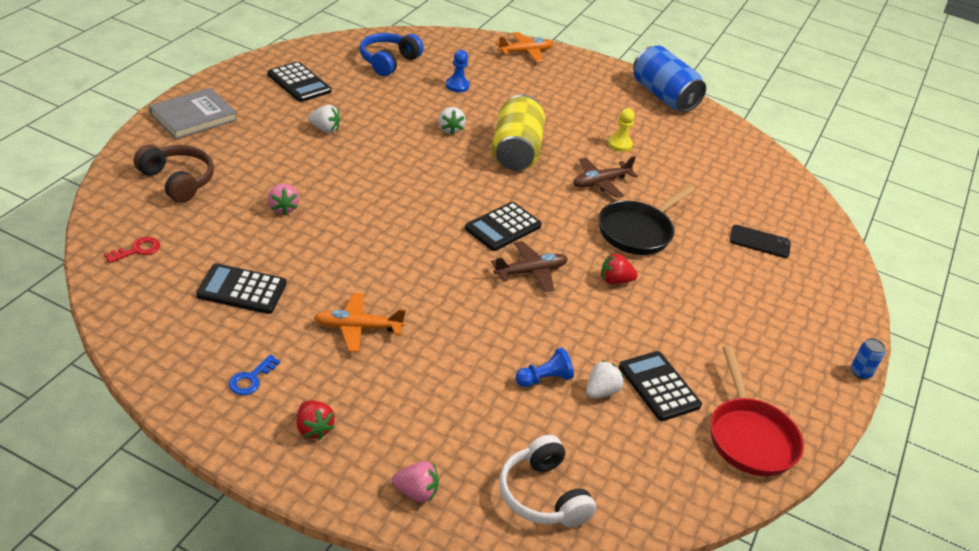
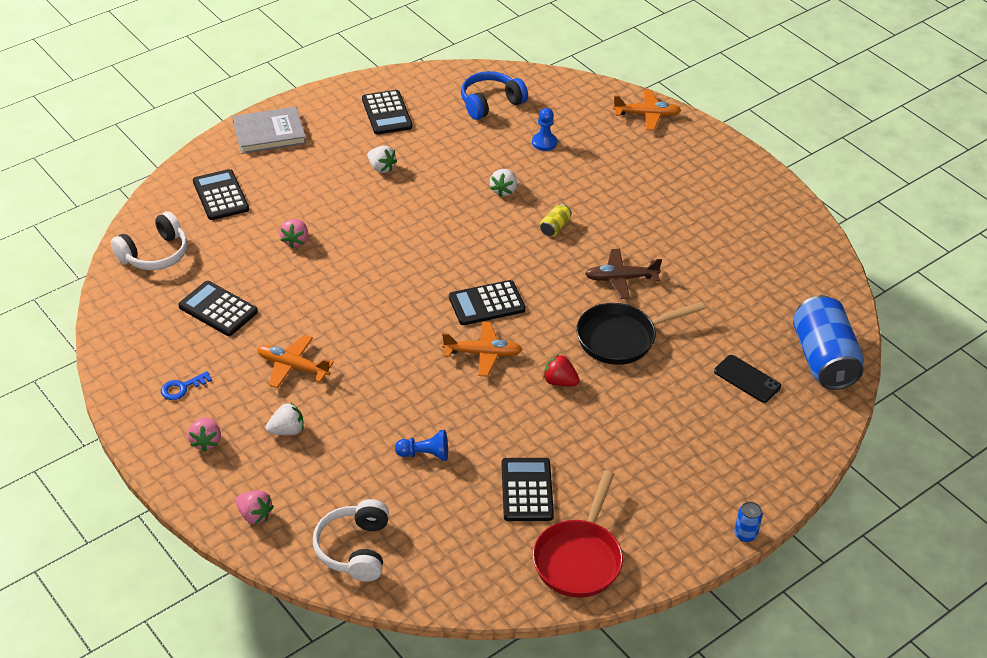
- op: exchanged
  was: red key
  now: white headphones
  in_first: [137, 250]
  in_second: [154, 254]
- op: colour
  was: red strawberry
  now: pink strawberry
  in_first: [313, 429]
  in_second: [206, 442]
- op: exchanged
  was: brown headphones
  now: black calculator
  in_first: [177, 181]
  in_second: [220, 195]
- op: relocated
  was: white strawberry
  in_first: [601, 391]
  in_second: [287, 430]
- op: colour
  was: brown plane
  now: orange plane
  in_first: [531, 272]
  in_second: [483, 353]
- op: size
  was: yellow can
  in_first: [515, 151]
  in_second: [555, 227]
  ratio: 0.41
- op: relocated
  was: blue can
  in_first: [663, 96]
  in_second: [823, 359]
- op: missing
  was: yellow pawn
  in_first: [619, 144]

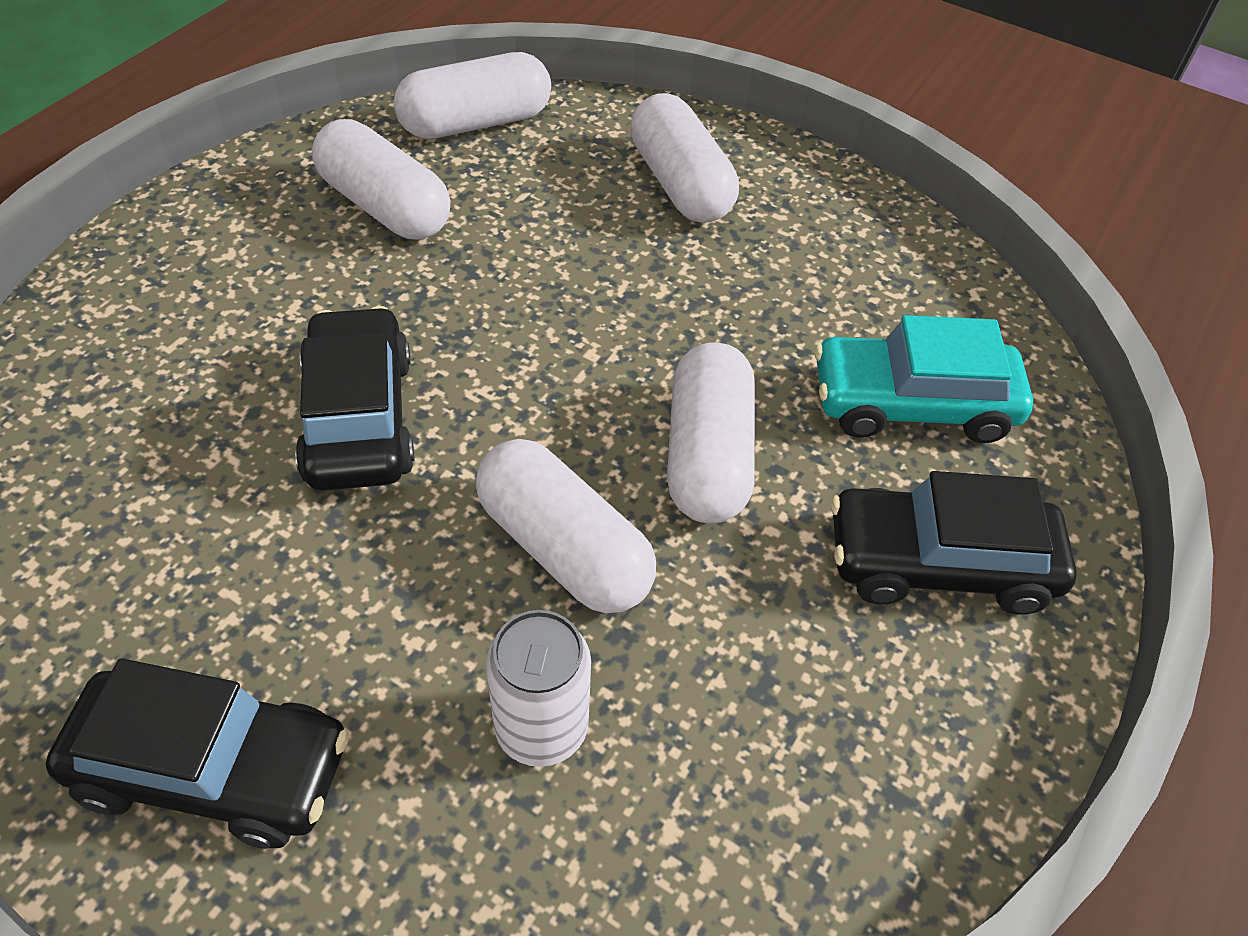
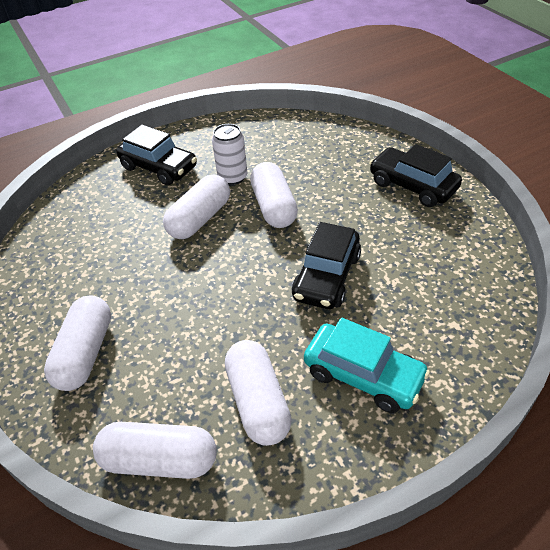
- op: relocated
  was: white can
  in_first: [541, 727]
  in_second: [232, 177]
- op: relocated
  was: turquoise car
  in_first: [912, 404]
  in_second: [363, 375]

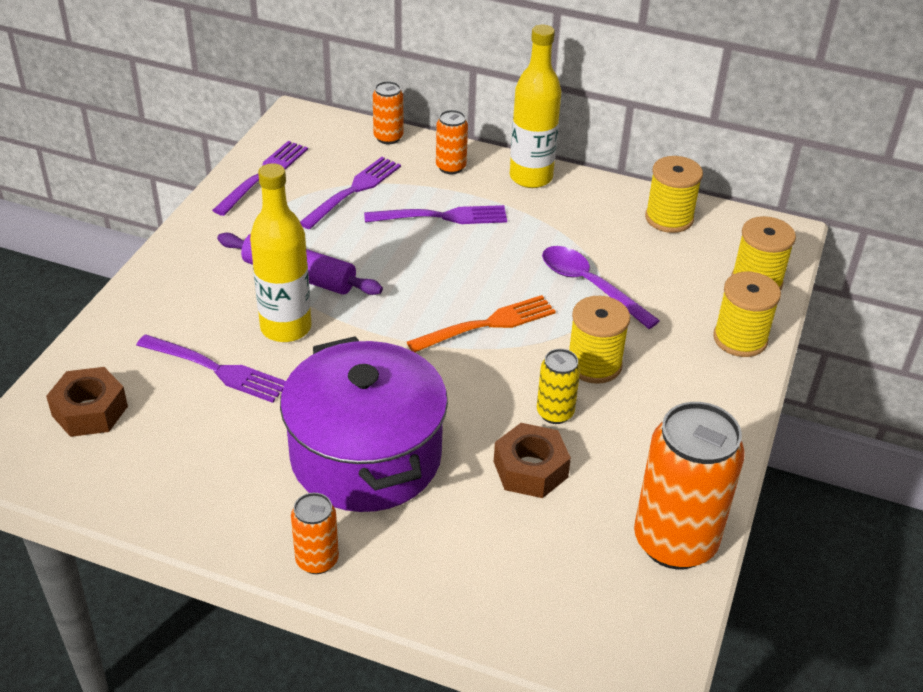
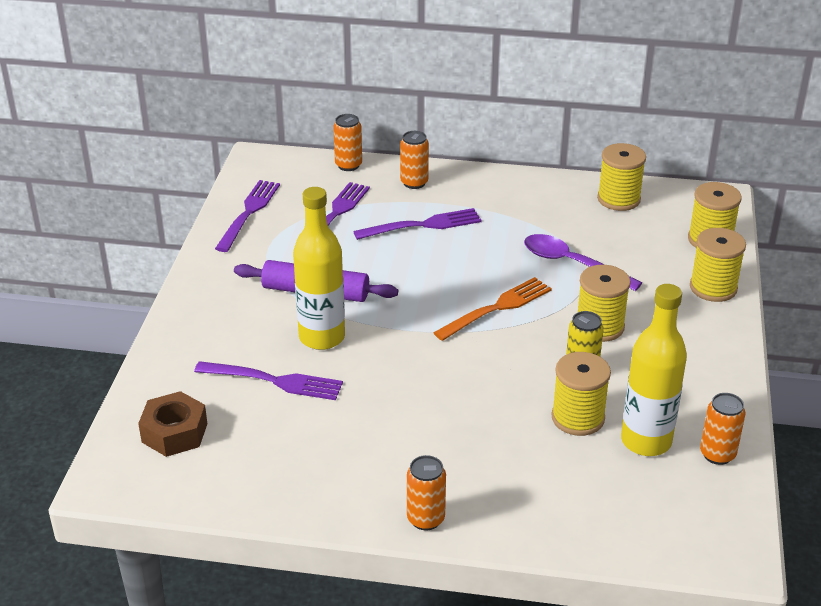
- op: exchanged
  was: brown nut
  now: yellow spool
  in_first: [530, 469]
  in_second: [578, 418]
- op: relocated
  was: yellow bottle
  in_first: [531, 177]
  in_second: [646, 441]
- op: size
  was: orange can
  in_first: [675, 542]
  in_second: [717, 454]
  ratio: 0.49
- op: missing
  was: purple pot
  in_first: [366, 456]

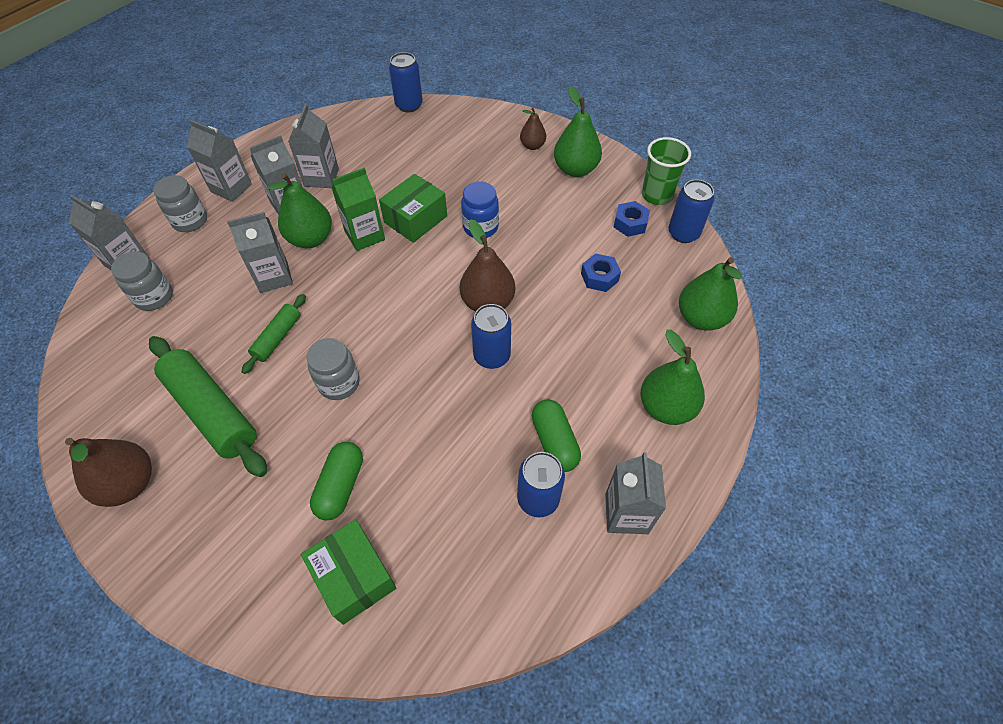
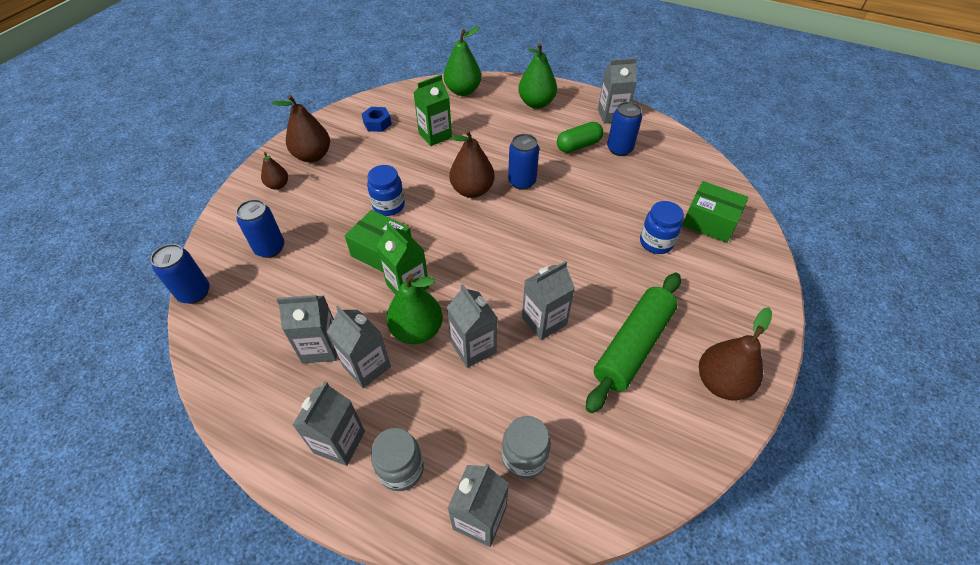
- op: relocated
  was: blue can
  in_first: [683, 233]
  in_second: [270, 248]
- op: colour
  was: green pear
  now: brown pear
  in_first: [575, 169]
  in_second: [312, 156]
- op: exchanged
  was: blue nut
  now: green carton
  in_first: [599, 277]
  in_second: [435, 135]
- op: exchanged
  was: green rolling pin
  now: grey carton
  in_first: [277, 337]
  in_second: [544, 321]
- op: exchanged
  was: green capsule
  now: blue jar
  in_first: [341, 486]
  in_second: [656, 242]
- op: spun
  was: green box
  in_first: [354, 577]
  in_second: [709, 221]
  clockwise: 75
- op: missing
  was: grey jar
  in_first: [339, 383]
- op: missing
  was: green cup
  in_first: [657, 195]

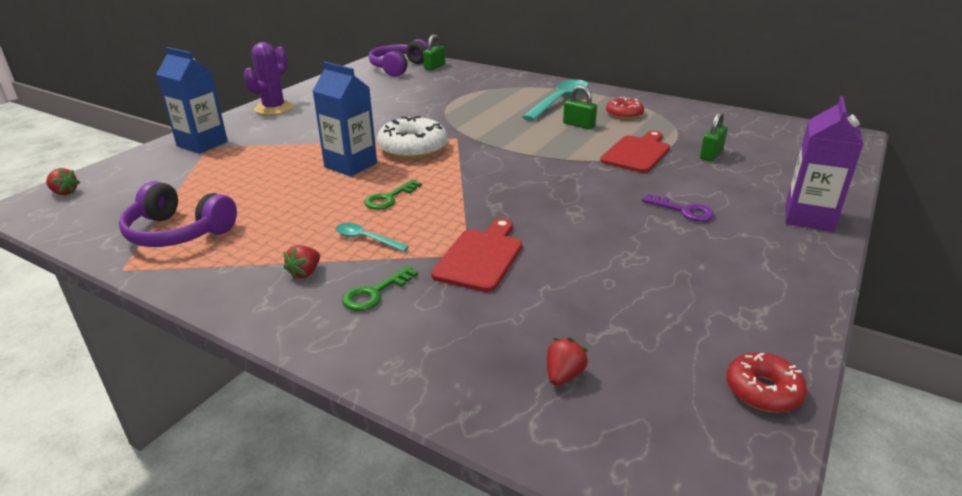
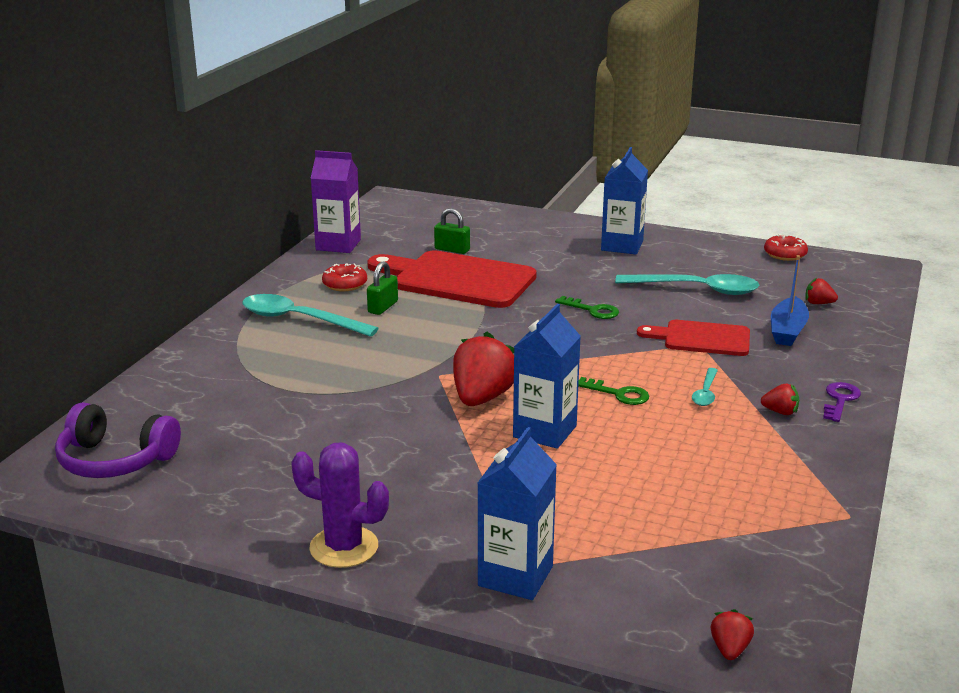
- op: relocated
  was: purple carton
  in_first: [808, 217]
  in_second: [338, 245]
- op: size
  was: red cutting board
  in_first: [637, 153]
  in_second: [457, 279]
  ratio: 1.69
- op: exchanged
  was: white donut
  now: red strawberry
  in_first: [413, 149]
  in_second: [482, 398]
- op: relocated
  was: green key
  in_first: [374, 293]
  in_second: [592, 310]
- op: appeared
  now: blue carton
  in_second: [622, 246]
- op: appeared
  now: turquoise spoon
  in_second: [696, 289]
- op: appeared
  now: blue boat
  in_second: [787, 331]
- op: relocated
  was: purple key
  in_first: [684, 211]
  in_second: [840, 400]
- op: missing
  was: purple headphones
  in_first: [178, 232]
- op: missing
  was: green padlock
  in_first: [434, 67]

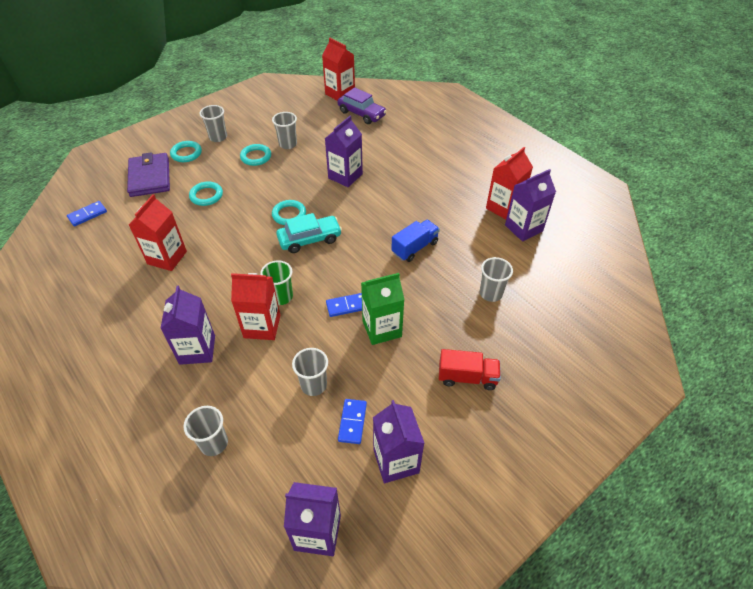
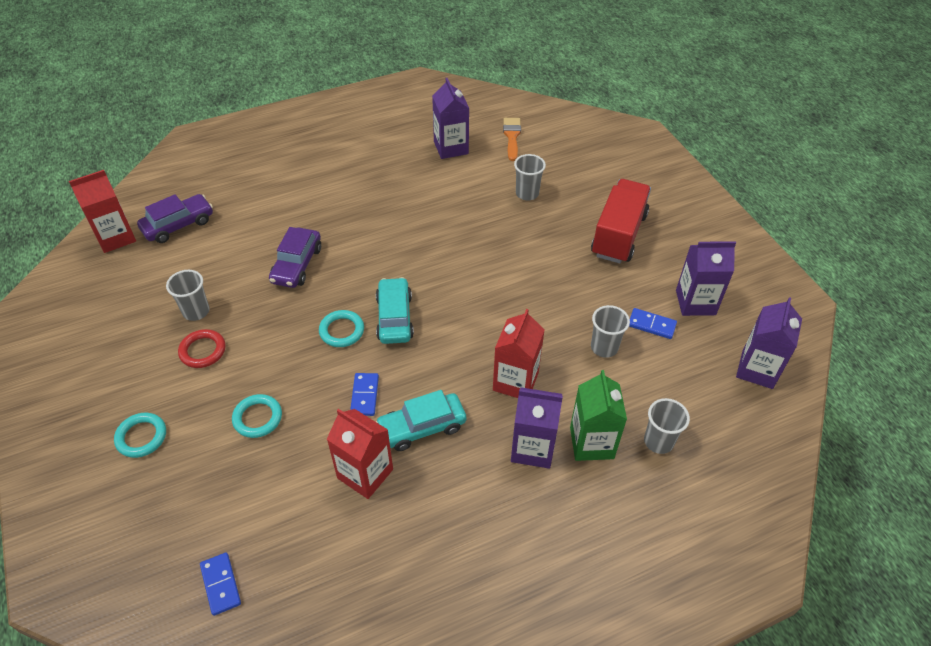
- op: colour
  was: turquoise ring
  now: red ring
  in_first: [256, 157]
  in_second: [203, 351]
- op: exchanged
  was: purple carton
  now: purple car
  in_first: [345, 176]
  in_second: [297, 265]
- op: relocated
  was: blue domino
  in_first: [347, 306]
  in_second: [365, 395]
- op: appeared
  now: turquoise car
  in_second: [422, 427]
- op: appeared
  now: orange brush
  in_second: [512, 136]
- op: relocated
  was: green carton
  in_first: [382, 328]
  in_second: [591, 443]
- op: size
  was: red truck
  in_first: [467, 377]
  in_second: [618, 235]
  ratio: 1.63
- op: missing
  was: purple wallet
  in_first: [150, 177]
- op: missing
  was: grey cup
  in_first: [218, 137]
- op: missing
  was: green cup
  in_first: [281, 297]
- op: missing
  was: blue truck
  in_first: [415, 248]
- op: missing
  was: red carton
  in_first: [503, 207]

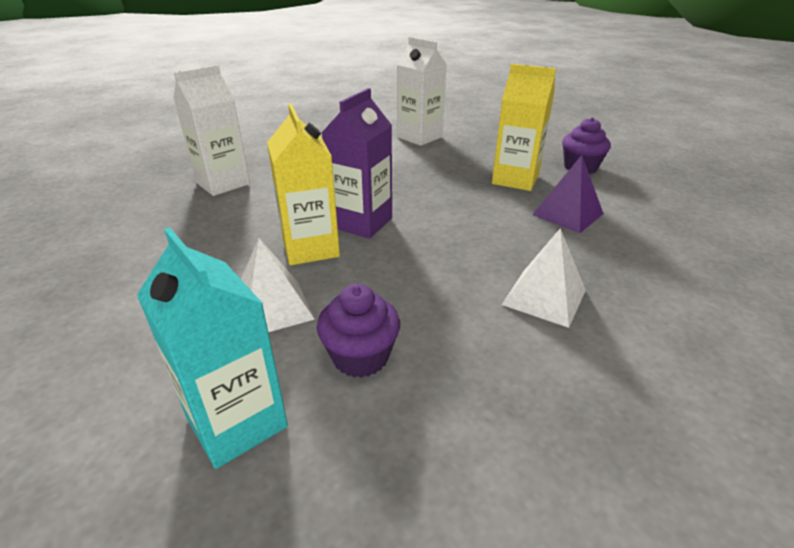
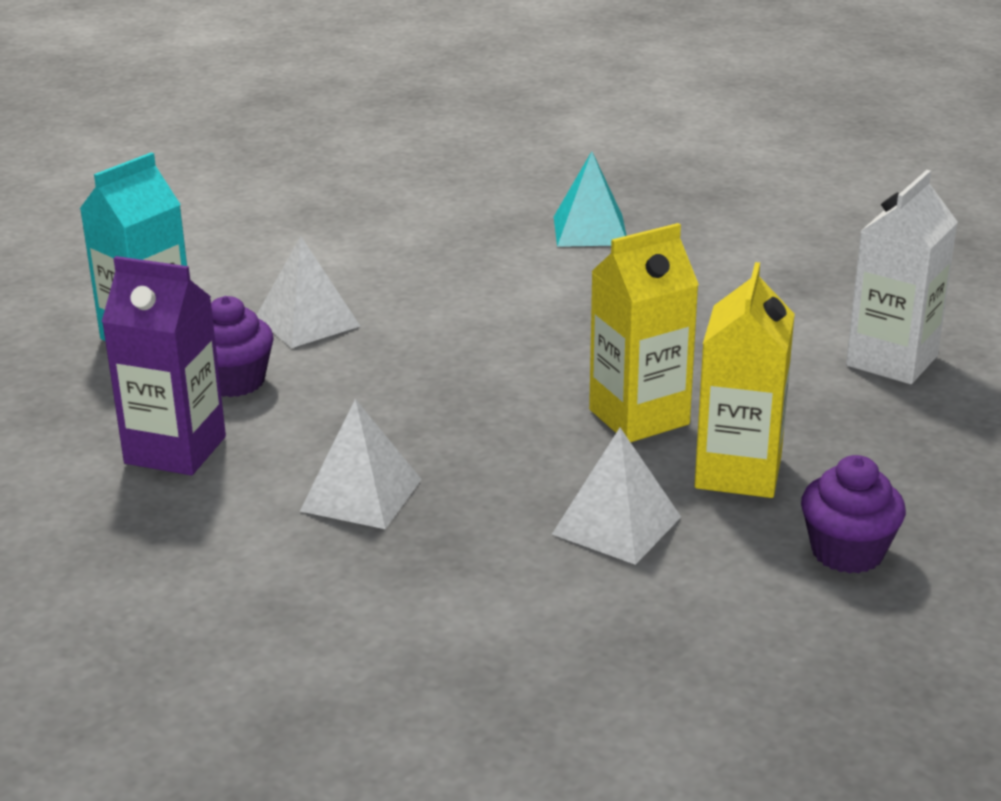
- op: relocated
  was: purple carton
  in_first: [361, 223]
  in_second: [175, 450]
- op: colour
  was: purple pyramid
  now: white pyramid
  in_first: [567, 214]
  in_second: [616, 525]
- op: exchanged
  was: white carton
  now: turquoise pyramid
  in_first: [223, 183]
  in_second: [590, 230]
- op: relocated
  was: yellow carton
  in_first: [310, 248]
  in_second: [639, 417]

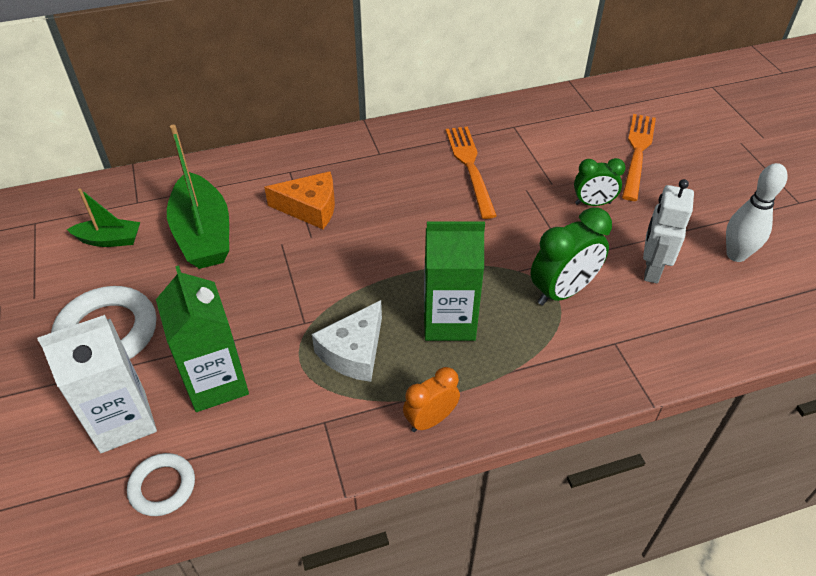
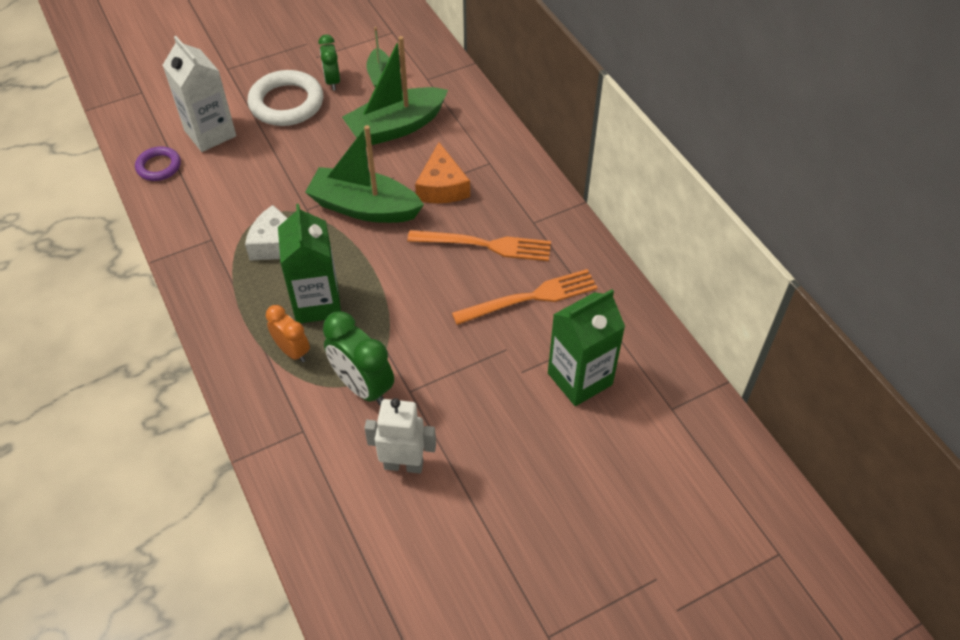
- op: colour
  was: white ring
  now: purple ring
  in_first: [162, 487]
  in_second: [159, 166]
- op: relocated
  was: orange clock
  in_first: [430, 420]
  in_second: [292, 351]
- op: appeared
  now: green boat
  in_second: [364, 207]
- op: relocated
  was: green clock
  in_first: [593, 203]
  in_second: [332, 81]
- op: relocated
  was: orange fork
  in_first: [637, 152]
  in_second: [485, 245]
- op: relocated
  was: green carton
  in_first: [216, 382]
  in_second: [580, 379]
- op: missing
  was: white bowling pin
  in_first: [736, 255]

